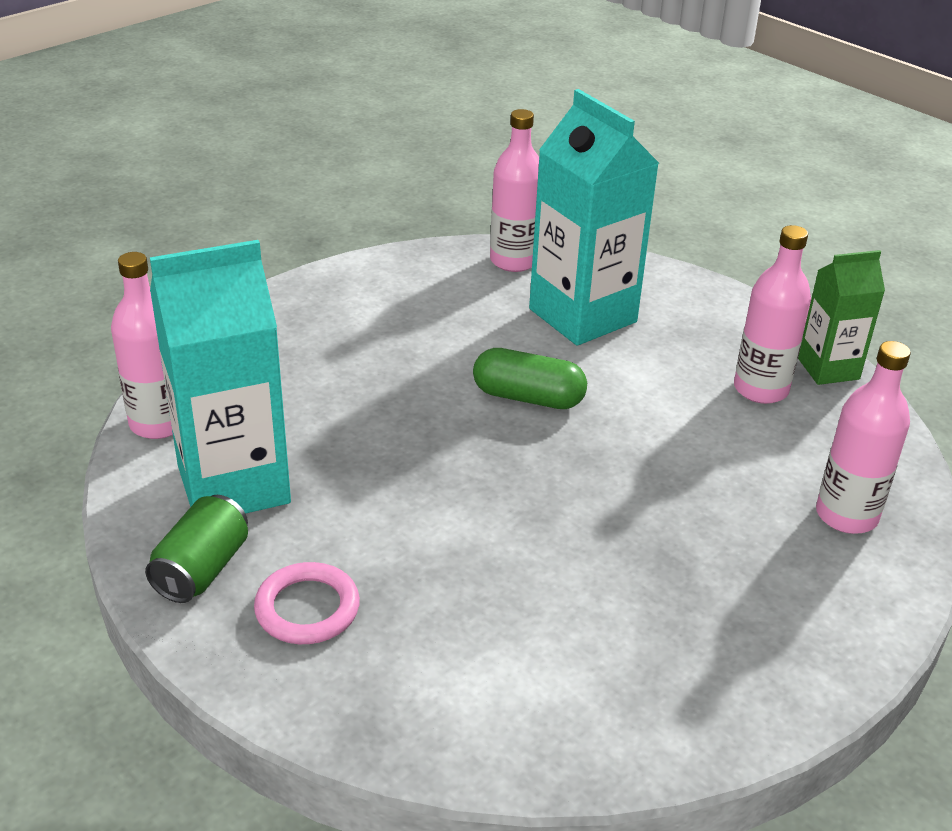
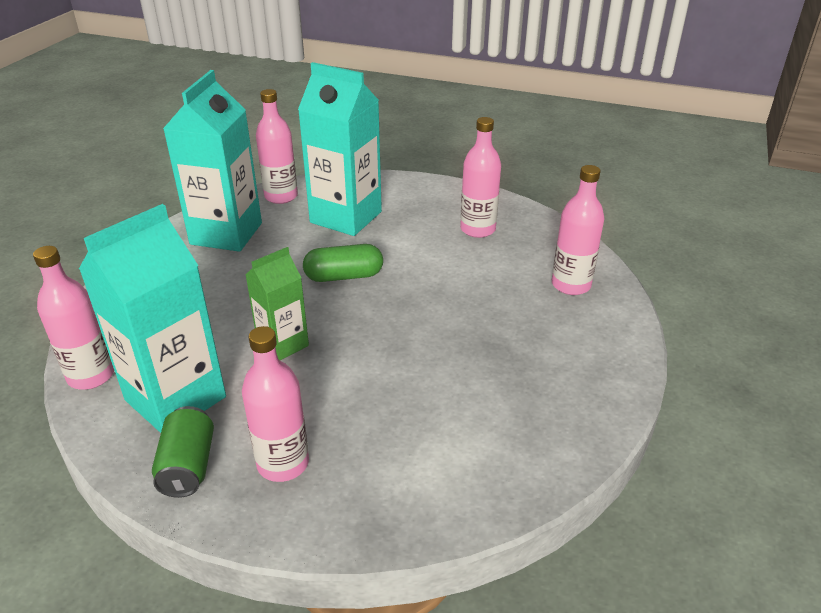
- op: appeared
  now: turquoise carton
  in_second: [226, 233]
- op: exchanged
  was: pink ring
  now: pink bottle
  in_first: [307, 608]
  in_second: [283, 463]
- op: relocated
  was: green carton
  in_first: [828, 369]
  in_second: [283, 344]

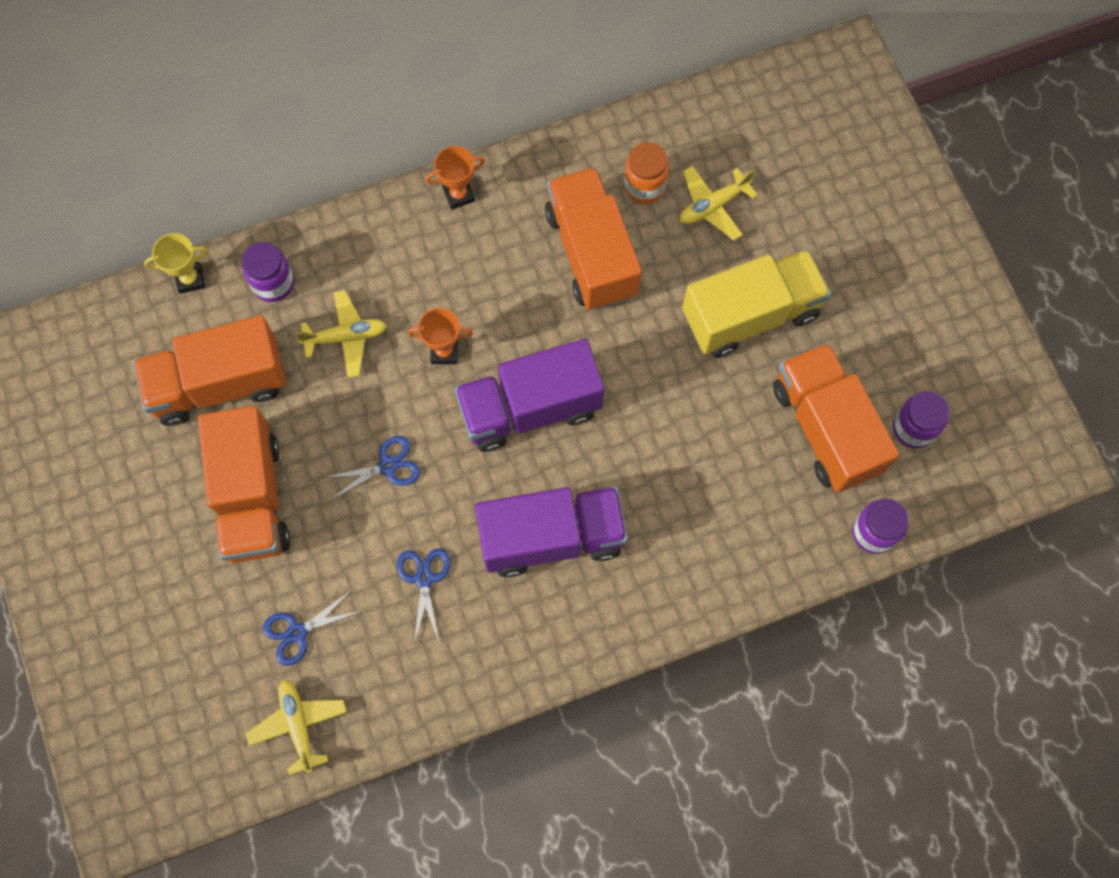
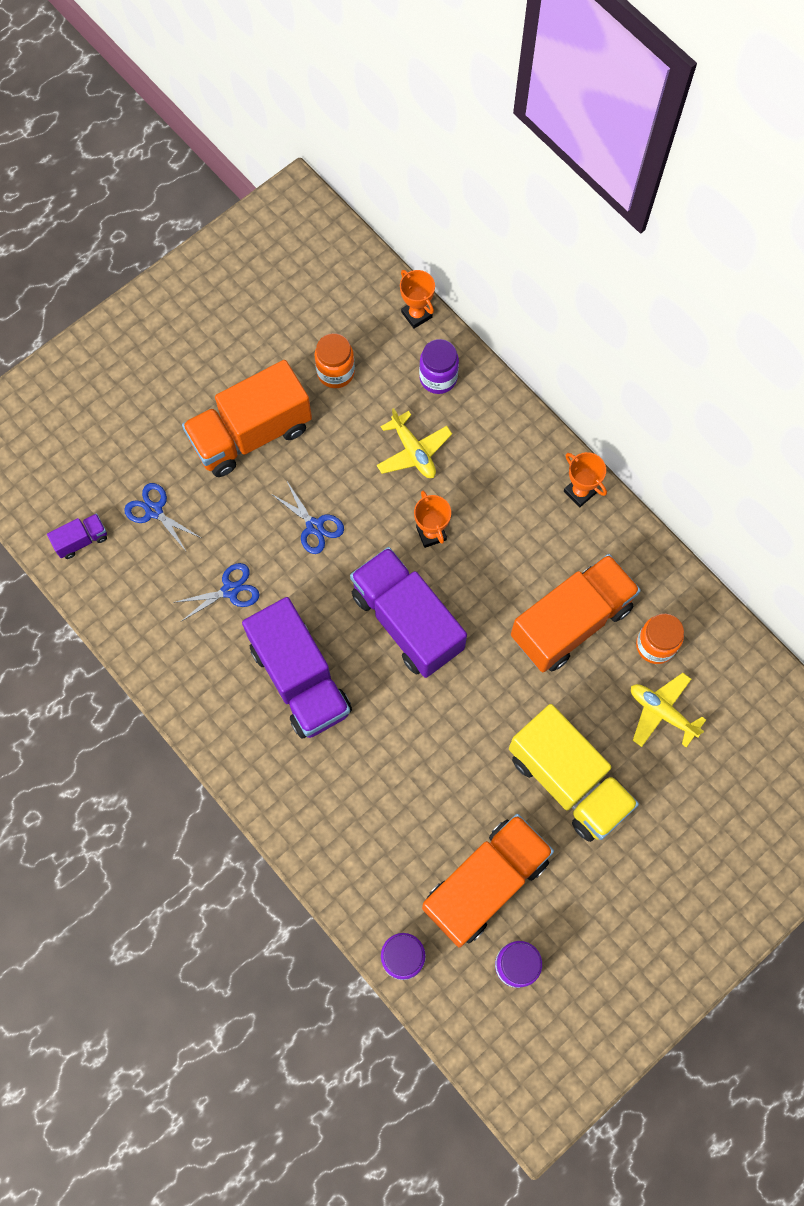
- op: exchanged
  was: yellow plane
  now: purple truck
  in_first: [298, 725]
  in_second: [81, 540]
- op: exchanged
  was: orange truck
  now: orange jar
  in_first: [219, 384]
  in_second: [335, 372]
- op: colour
  was: yellow trophy
  now: orange trophy
  in_first: [190, 279]
  in_second: [416, 315]

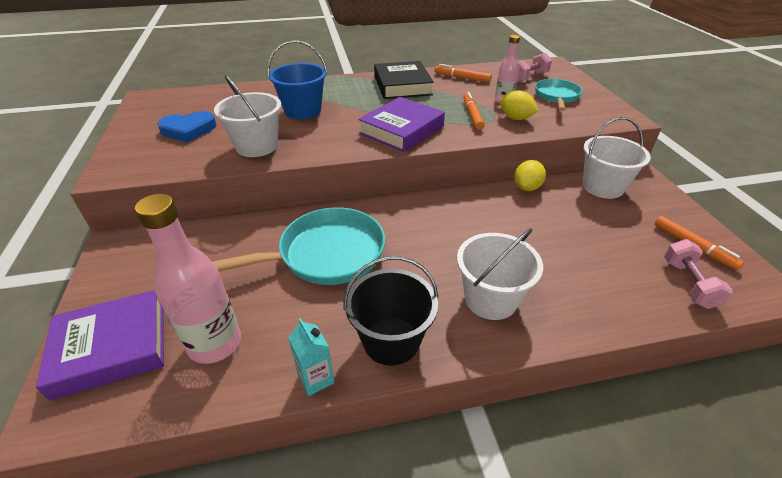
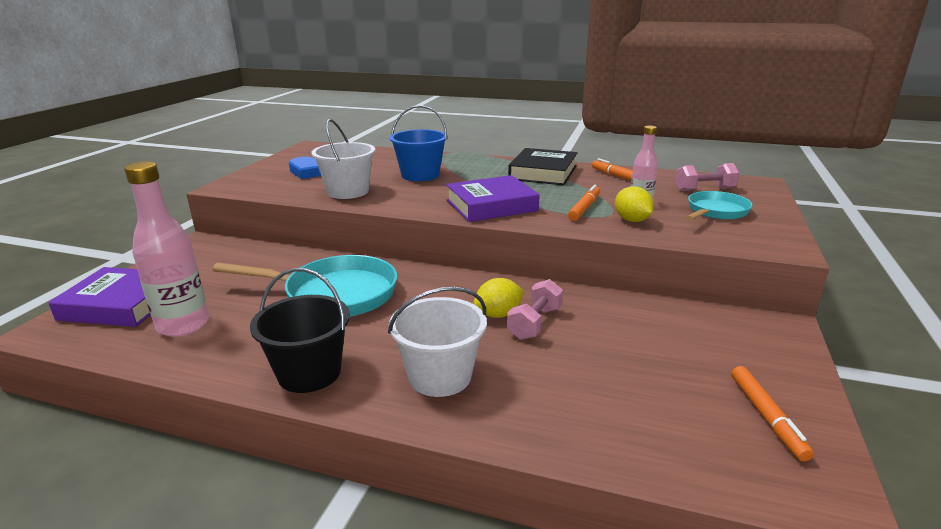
- op: relocated
  was: yellow lemon
  in_first: [527, 187]
  in_second: [498, 314]
- op: relocated
  was: pink dumbbell
  in_first: [688, 284]
  in_second: [535, 323]
- op: missing
  was: turquoise carton
  in_first: [316, 379]
- op: missing
  was: white bucket
  in_first: [602, 187]

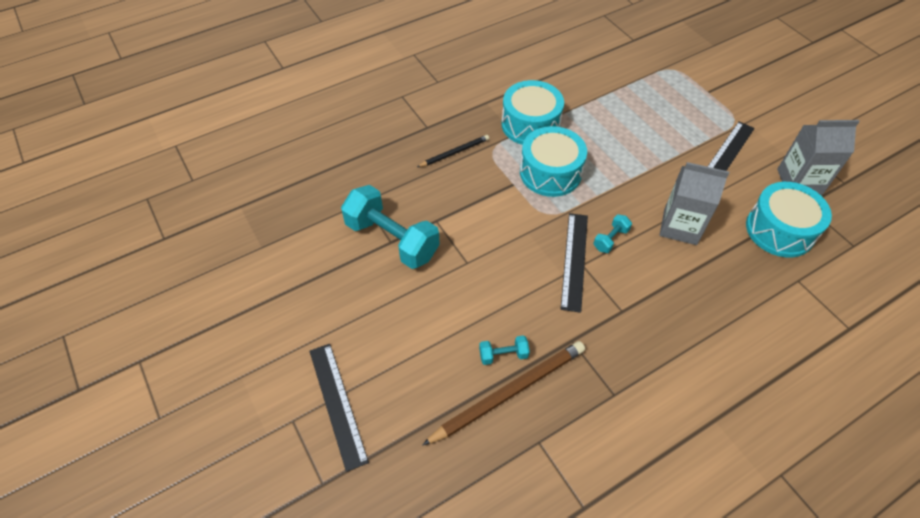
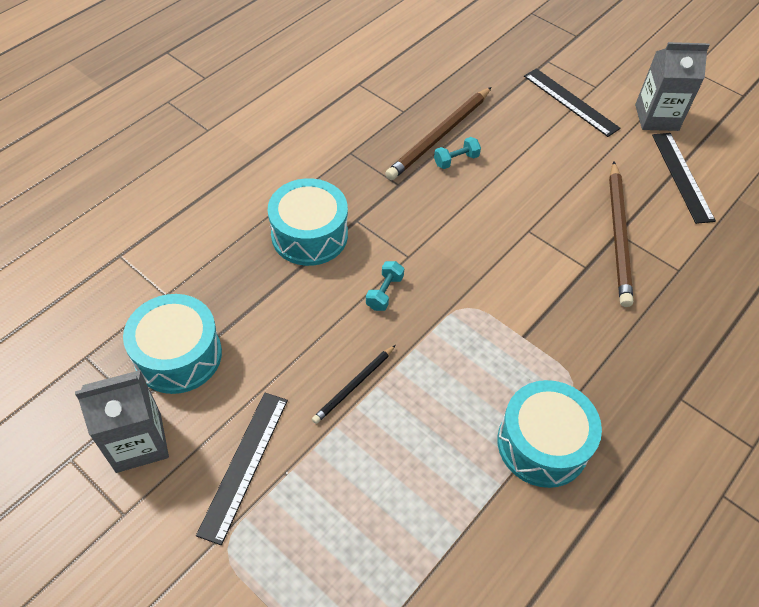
- op: relocated
  was: turquoise drum
  in_first: [550, 172]
  in_second: [309, 235]
- op: relocated
  was: black pencil
  in_first: [454, 152]
  in_second: [354, 385]
- op: exchanged
  was: turquoise dumbbell
  now: brown pencil
  in_first: [392, 240]
  in_second: [618, 235]
- op: relocated
  was: grey carton
  in_first: [680, 226]
  in_second: [656, 117]
- op: relocated
  was: black ruler
  in_first: [574, 260]
  in_second: [682, 176]

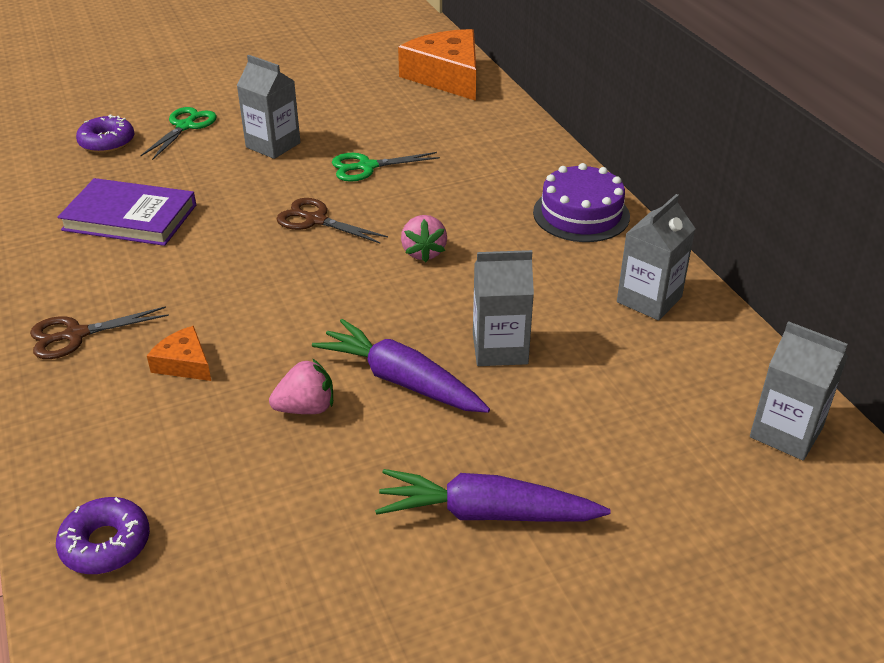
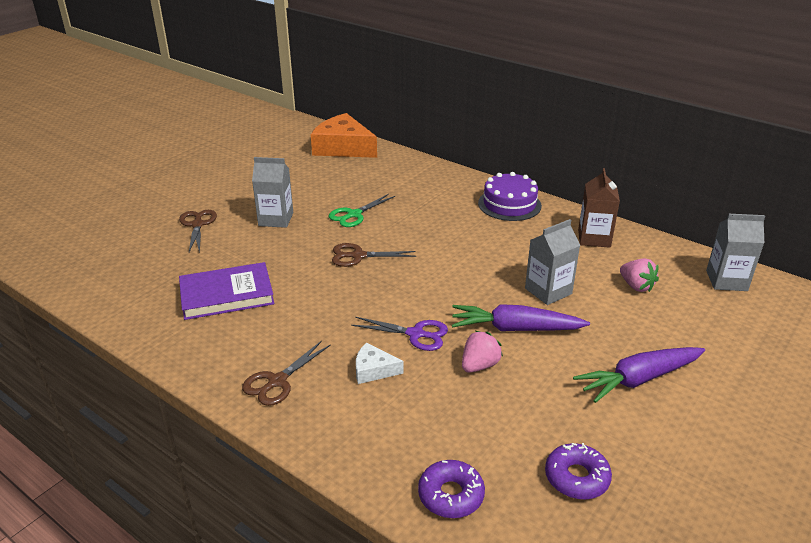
- op: colour
  was: green scissors
  now: brown scissors
  in_first: [185, 126]
  in_second: [197, 225]
- op: appeared
  now: purple scissors
  in_second: [415, 334]
- op: colour
  was: orange cheese
  now: white cheese
  in_first: [184, 363]
  in_second: [373, 370]
- op: relocated
  was: purple donut
  in_first: [107, 142]
  in_second: [576, 477]
- op: colour
  was: grey carton
  now: brown carton
  in_first: [649, 299]
  in_second: [594, 238]
- op: relocated
  was: pink strawberry
  in_first: [423, 252]
  in_second: [636, 286]

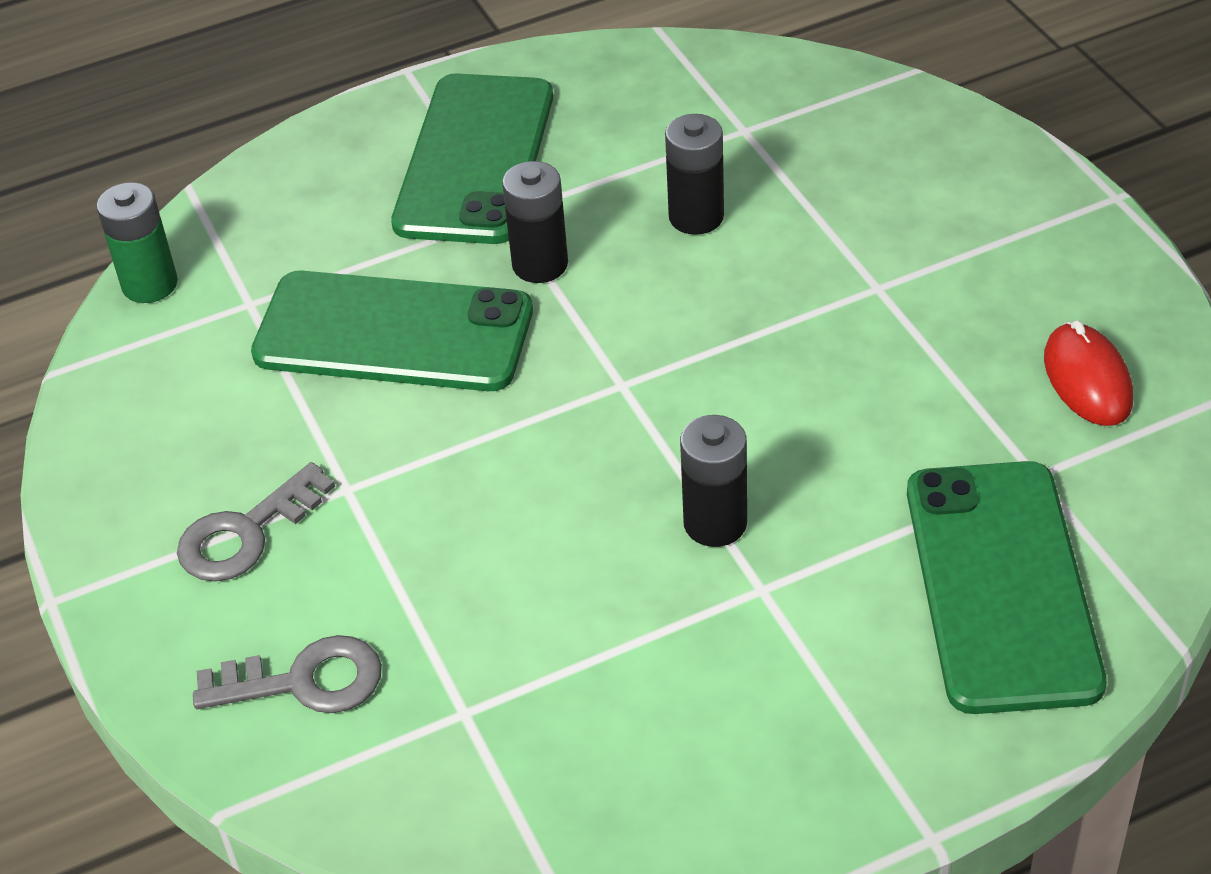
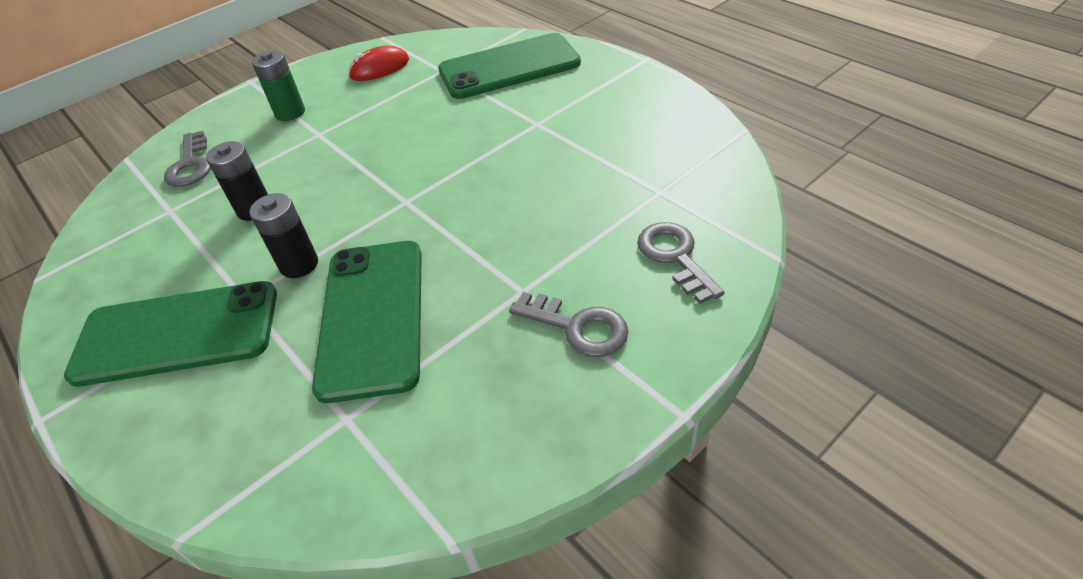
- op: appeared
  now: grey key
  in_second: [190, 165]
- op: relocated
  was: green battery
  in_first: [150, 284]
  in_second: [290, 113]
- op: missing
  was: black battery
  in_first: [715, 523]

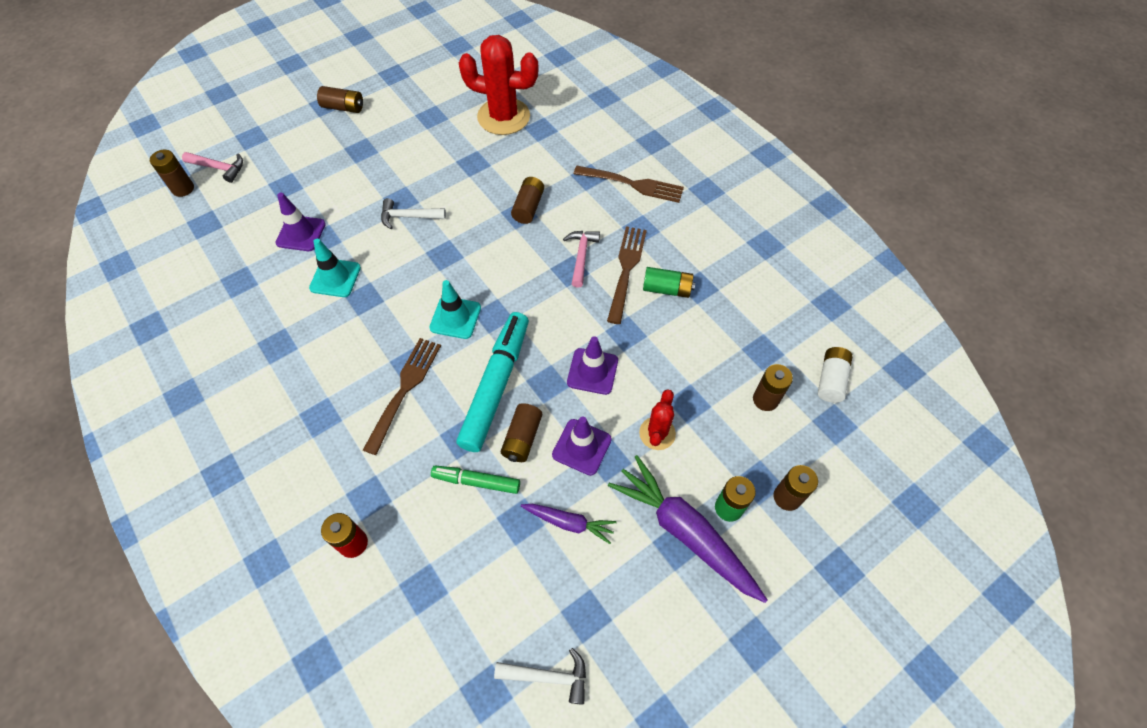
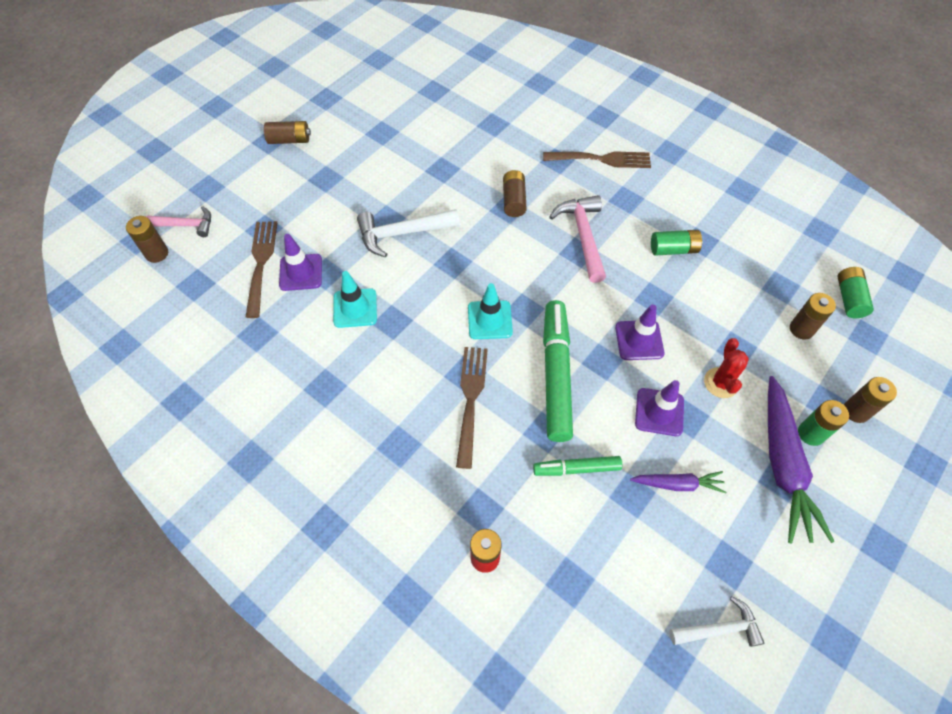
- op: relocated
  was: brown fork
  in_first: [626, 270]
  in_second: [261, 263]
- op: size
  was: white hammer
  in_first: [408, 217]
  in_second: [402, 233]
  ratio: 1.53
- op: colour
  was: turquoise marker
  now: green marker
  in_first: [496, 385]
  in_second: [556, 374]
- op: size
  was: pink hammer
  in_first: [581, 256]
  in_second: [583, 236]
  ratio: 1.53
- op: spun
  was: purple carrot
  in_first: [685, 532]
  in_second: [783, 465]
  clockwise: -120
- op: colour
  was: white battery
  now: green battery
  in_first: [831, 380]
  in_second: [849, 298]
- op: missing
  was: red cactus
  in_first: [503, 117]
- op: missing
  was: brown battery
  in_first: [522, 438]

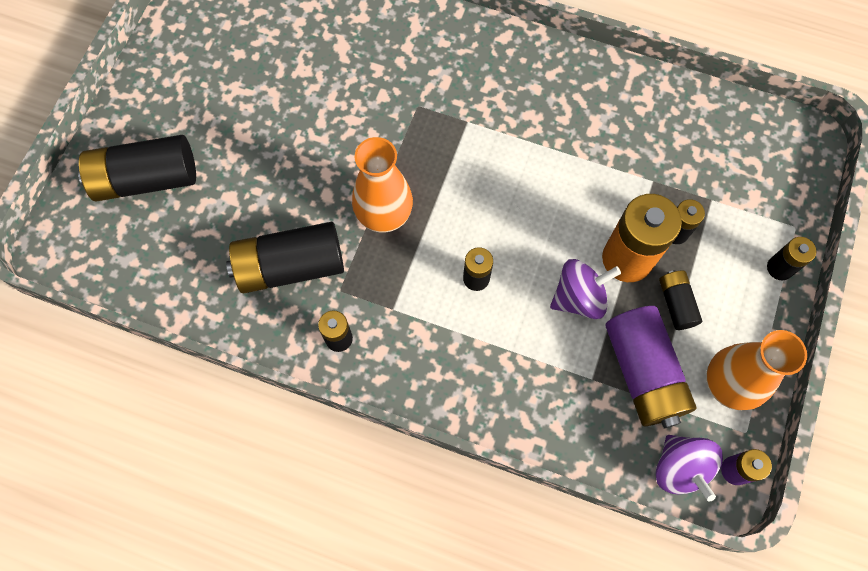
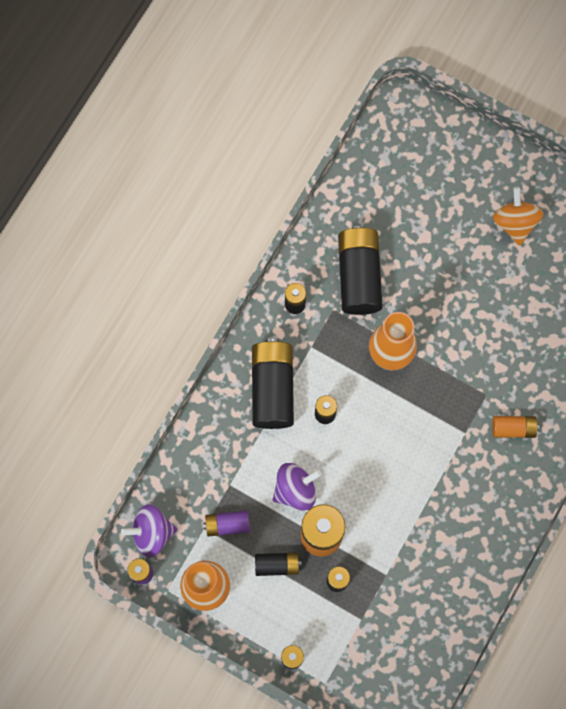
- op: size
  was: purple battery
  in_first: [643, 372]
  in_second: [227, 524]
  ratio: 0.52
- op: relocated
  was: black battery
  in_first: [146, 179]
  in_second: [272, 388]
- op: spun
  was: purple spinning top
  in_first: [579, 297]
  in_second: [295, 490]
  clockwise: -105
- op: appeared
  now: orange battery
  in_second: [513, 428]
- op: appeared
  now: orange spinning top
  in_second: [515, 223]

